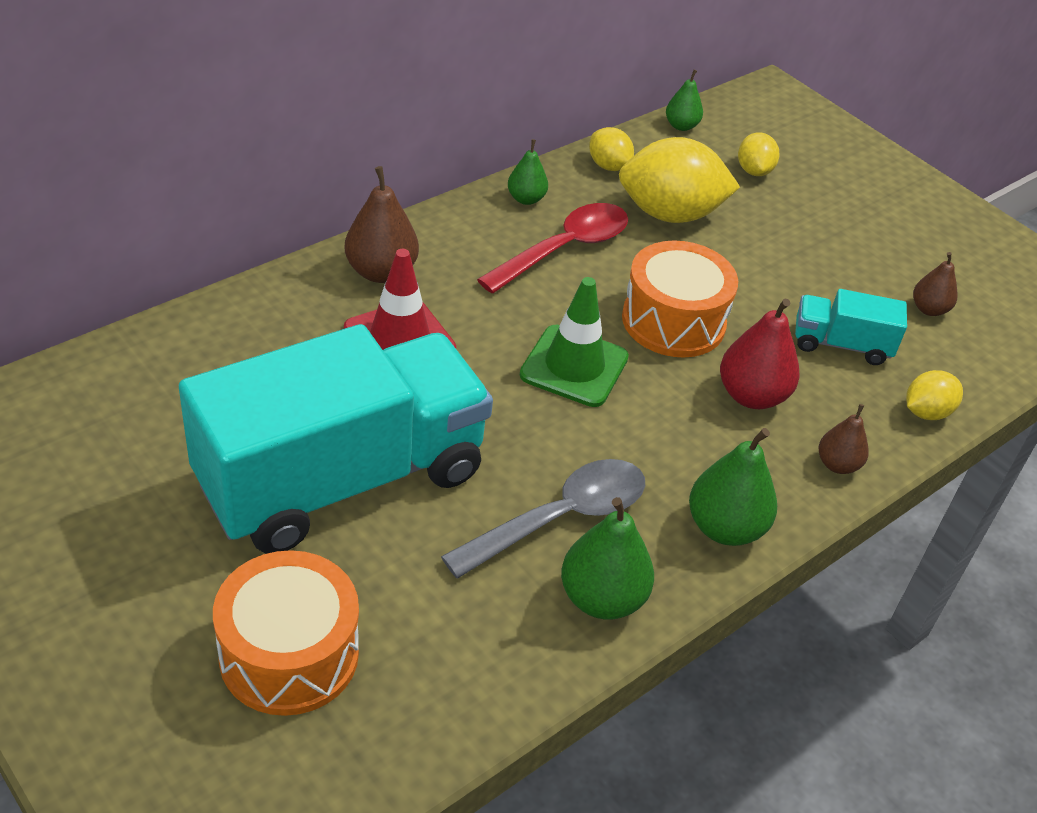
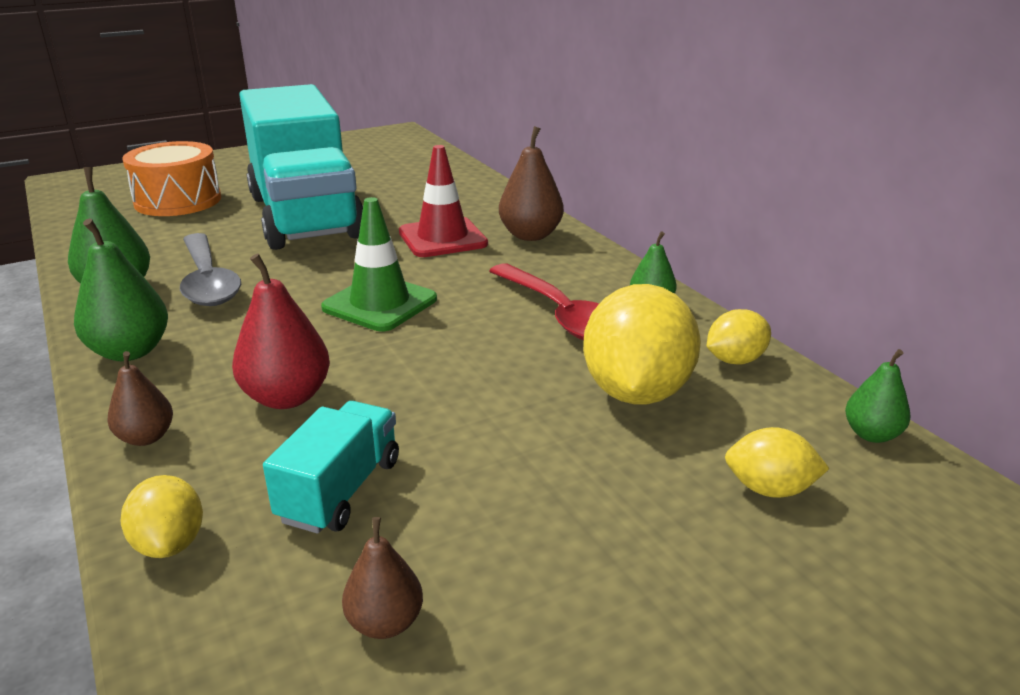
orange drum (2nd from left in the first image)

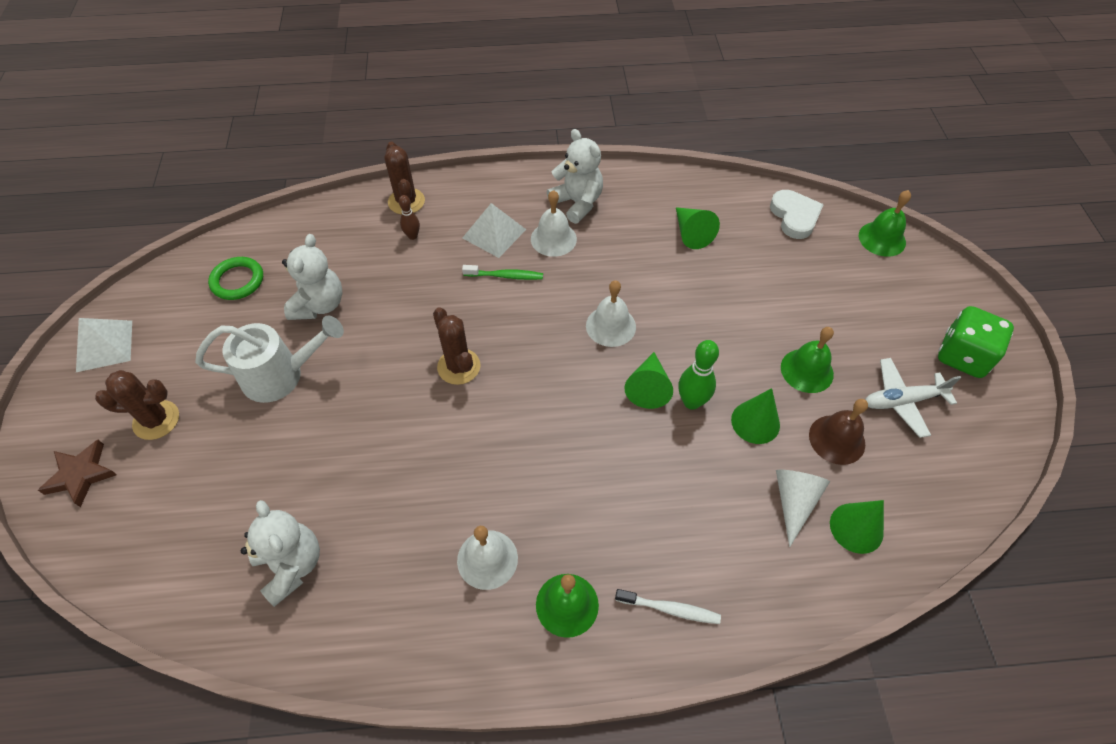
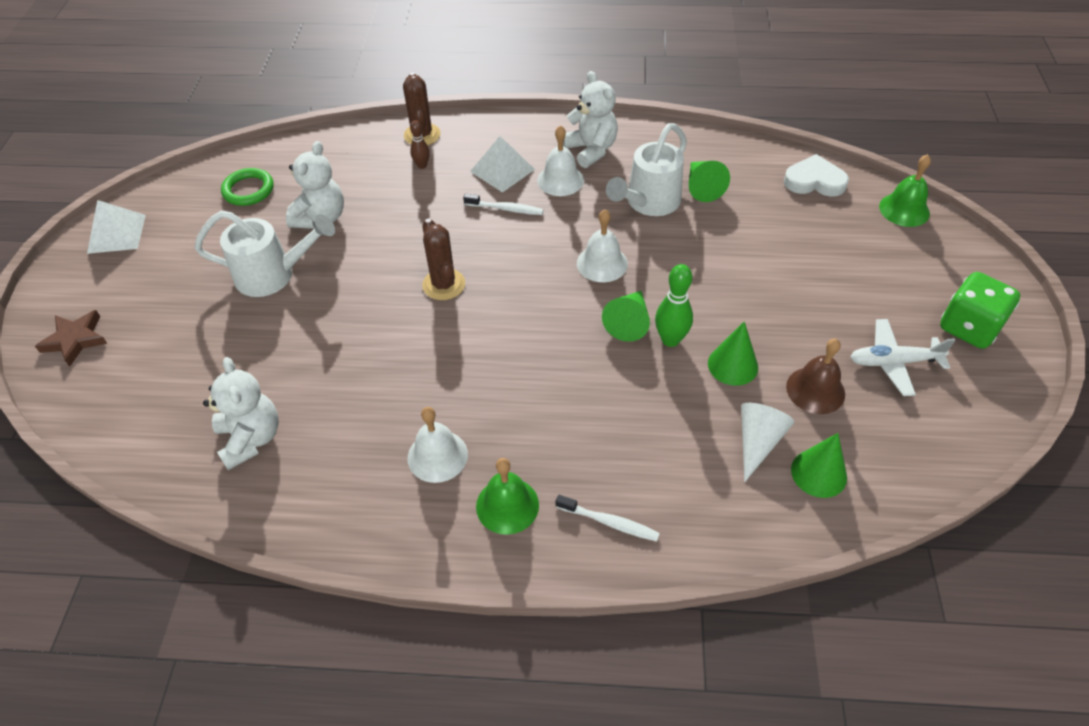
brown cactus (1st from left in the first image)
white toothbrush (1st from left)
white heart
green bell (2nd from left in the first image)
white watering can (2nd from left)

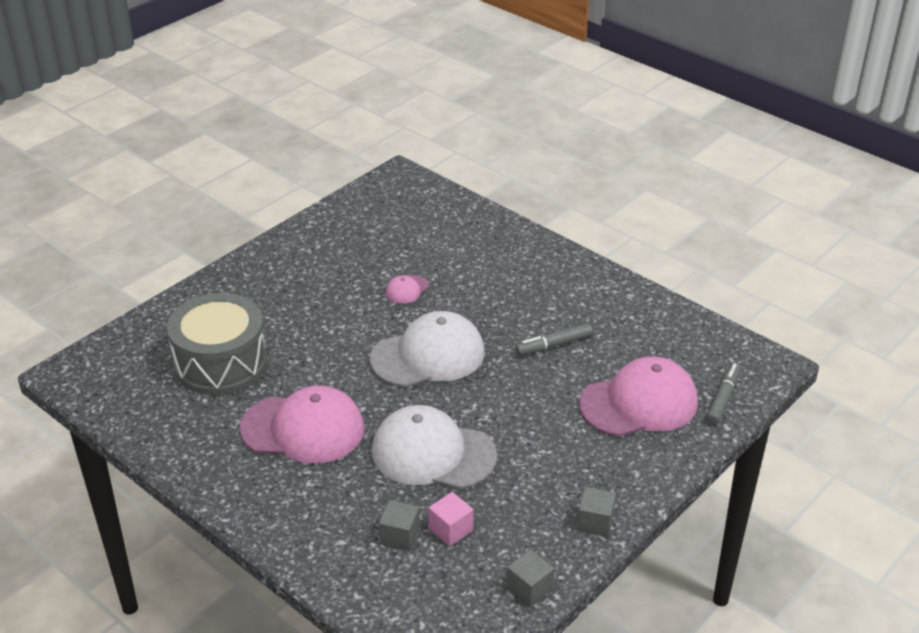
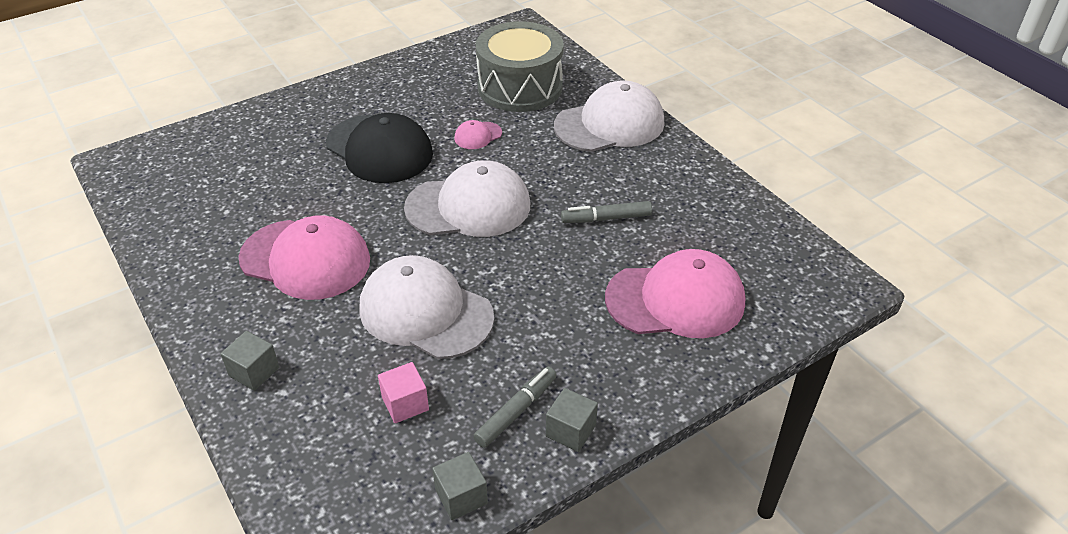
grey drum
grey cube (1st from left)
grey marker (1st from left)
black cap
white cap (3rd from left)

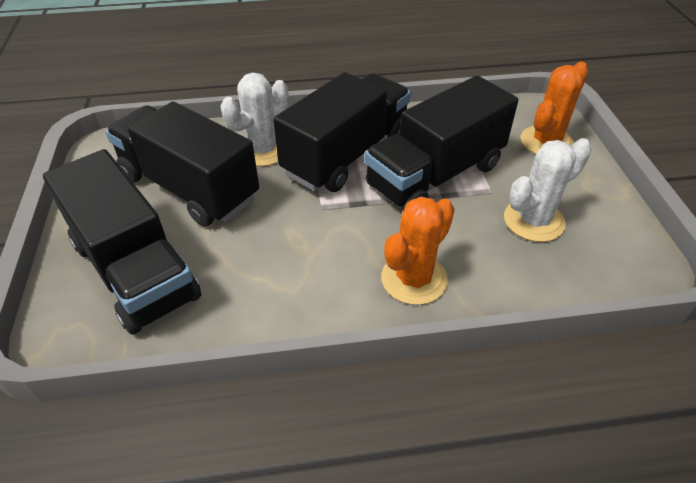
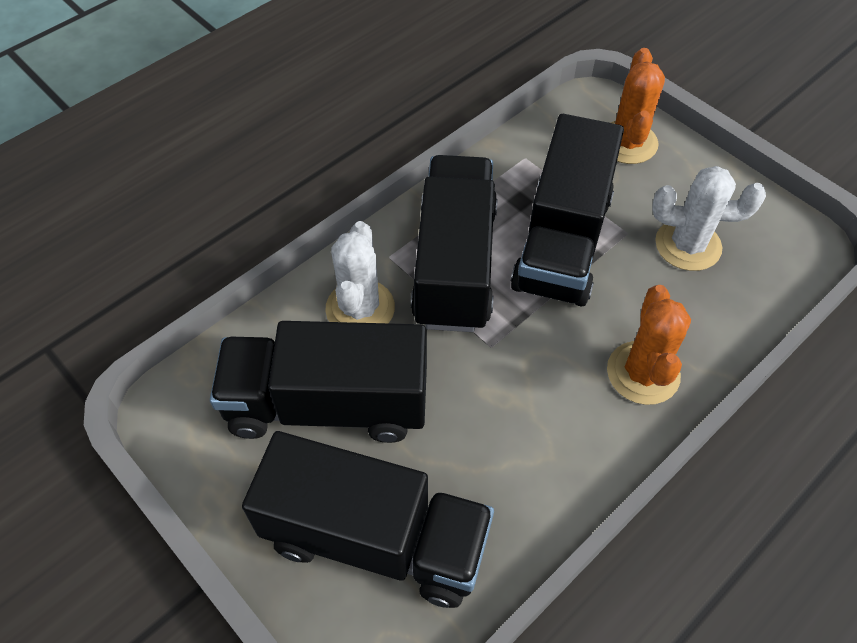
white cactus (2nd from left)

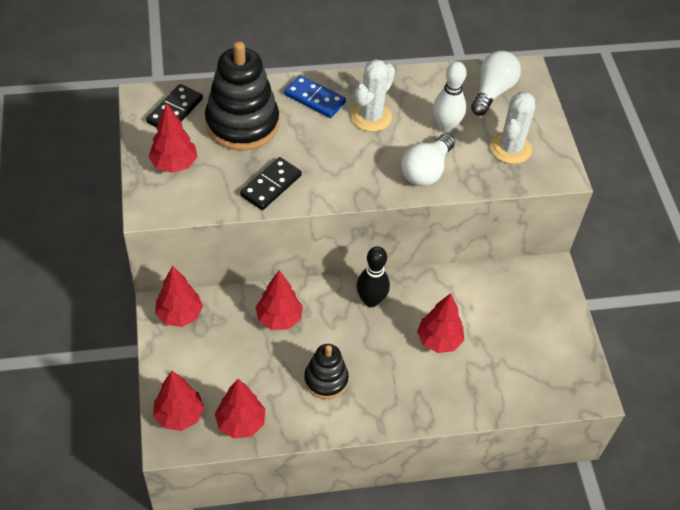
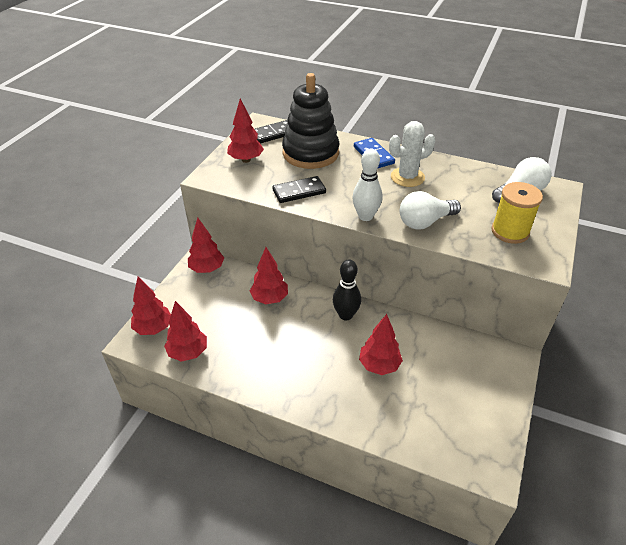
black stacking toy (2nd from left in the first image)
white bowling pin
yellow spool

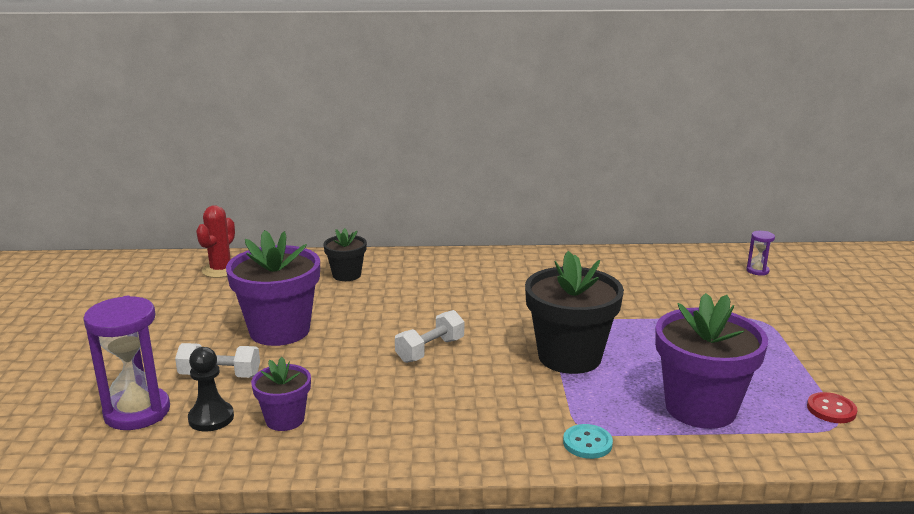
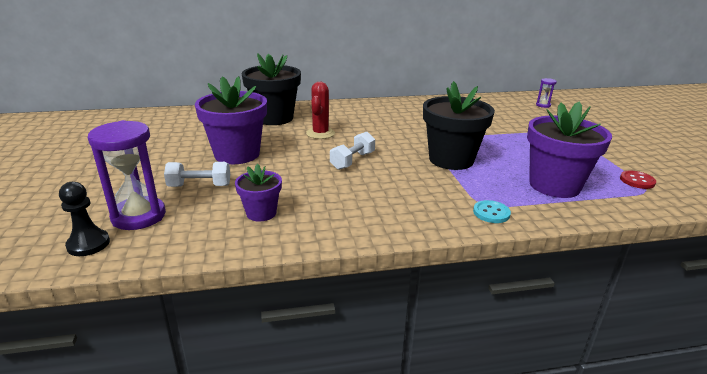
black pawn
red cactus
black flower pot (1st from left)

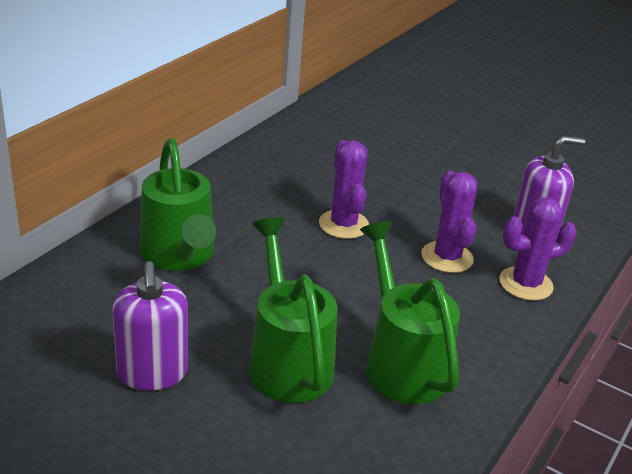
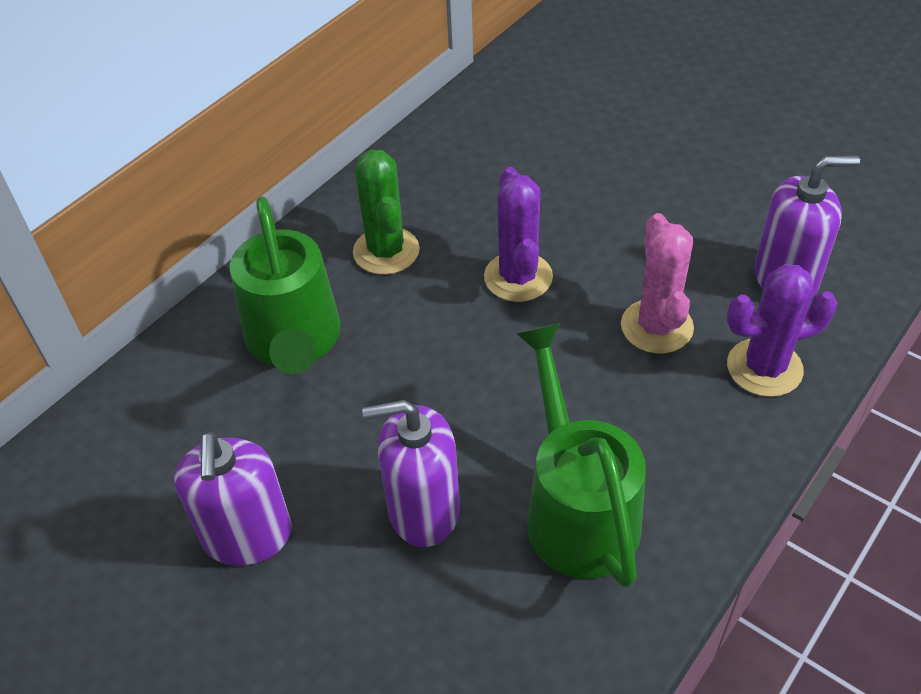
purple soap dispenser (2nd from left)
pink cactus
green cactus

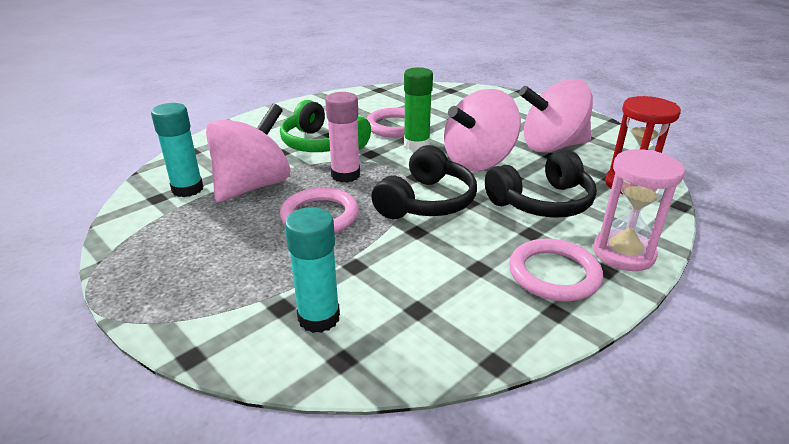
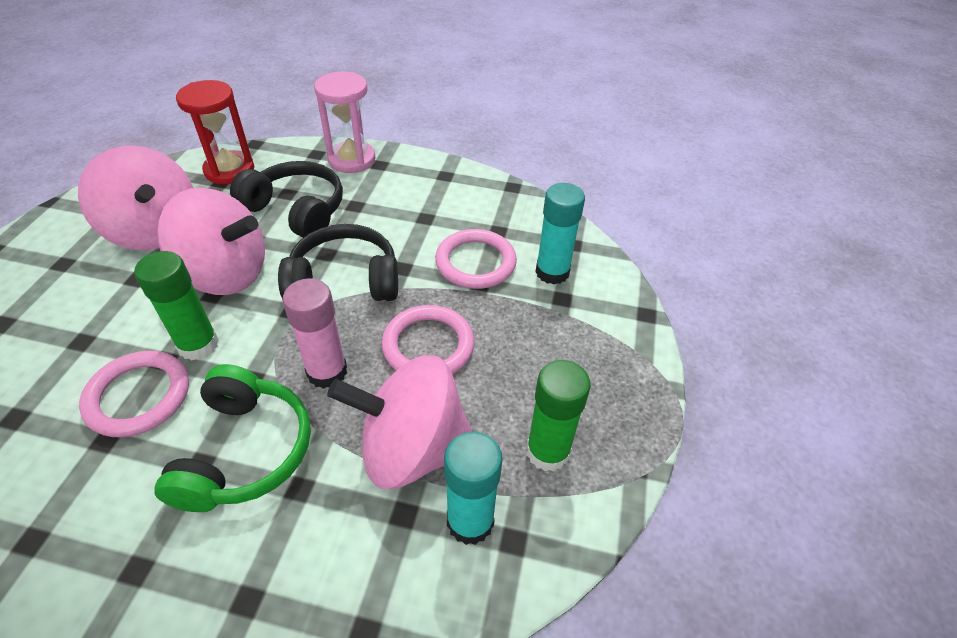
pink ring (3rd from left)
green glue stick (2nd from left)

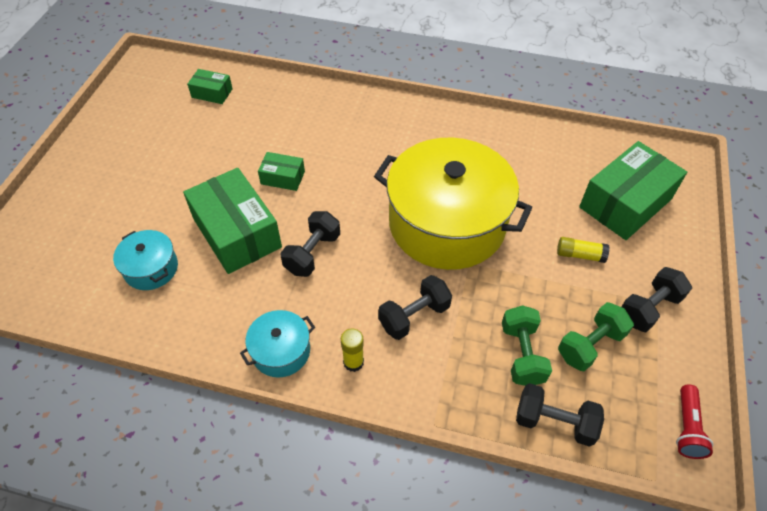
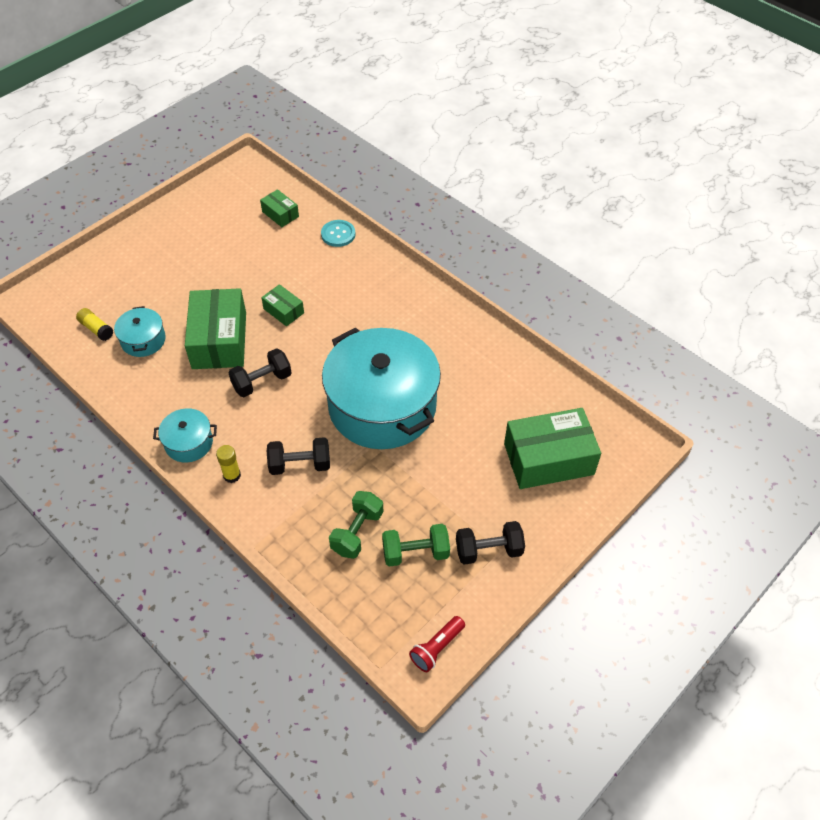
turquoise pot (3rd from left)
black dumbbell (3rd from left in the first image)
yellow glue stick (1st from left)
turquoise button

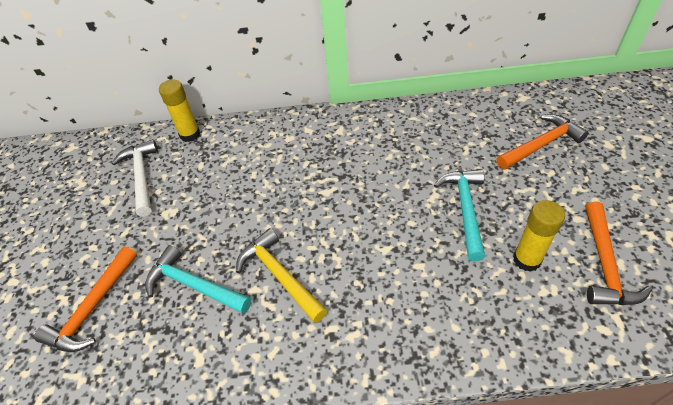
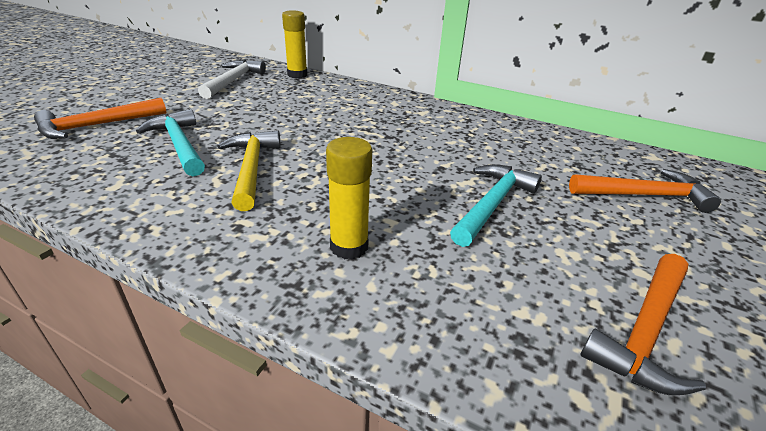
yellow glue stick (2nd from left)

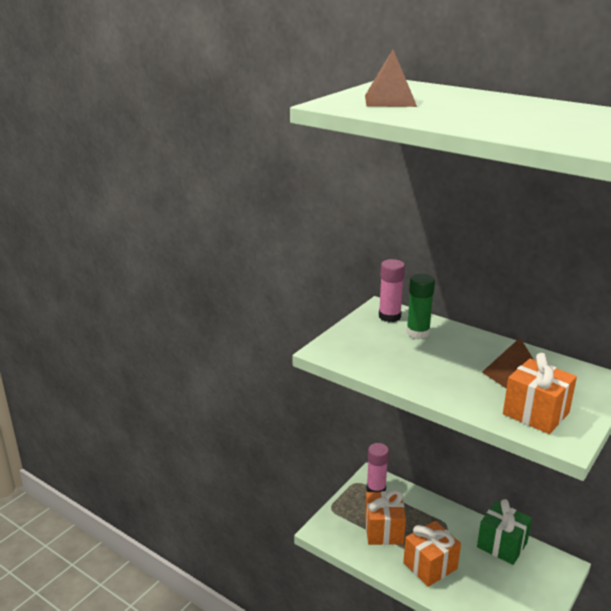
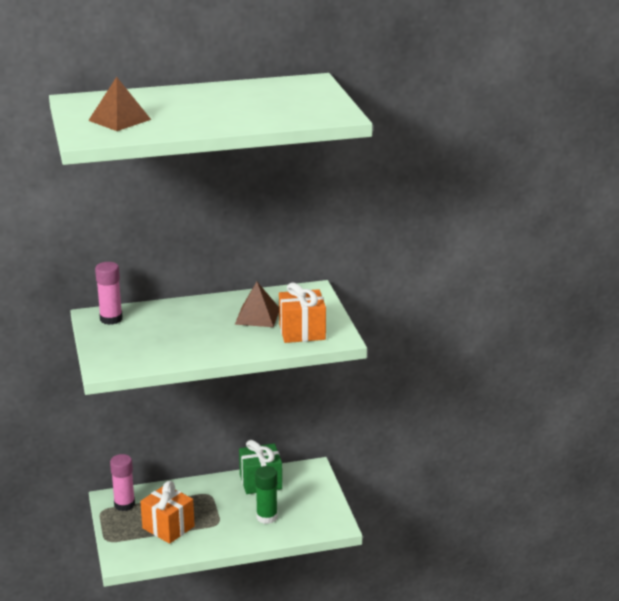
orange gift (2nd from left in the first image)
green glue stick

